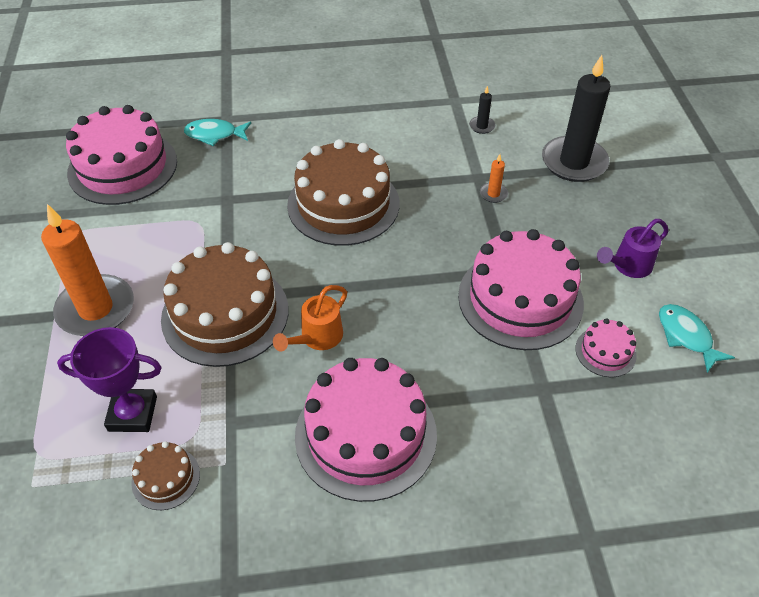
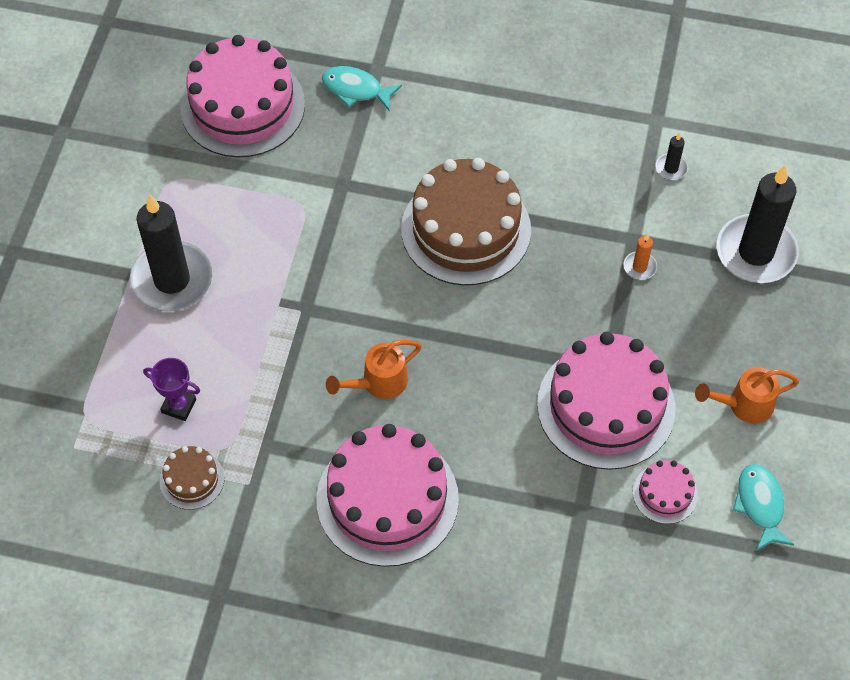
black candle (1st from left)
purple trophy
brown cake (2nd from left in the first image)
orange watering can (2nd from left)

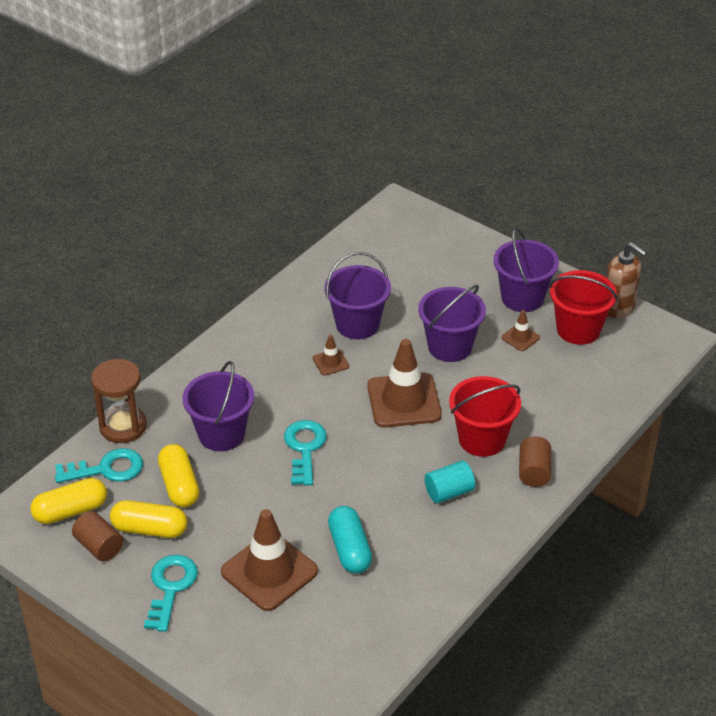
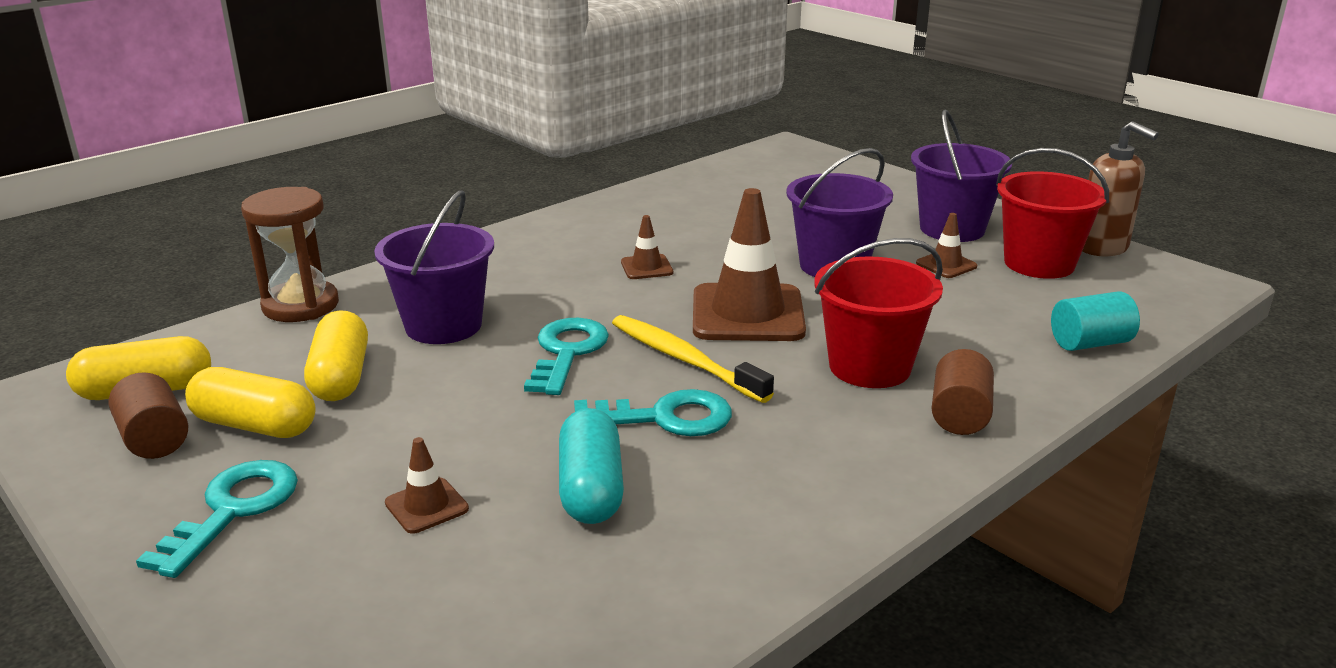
turquoise key (3rd from left)
brown traffic cone (1st from left)
purple bucket (2nd from left in the first image)
turquoise cylinder
yellow toothbrush

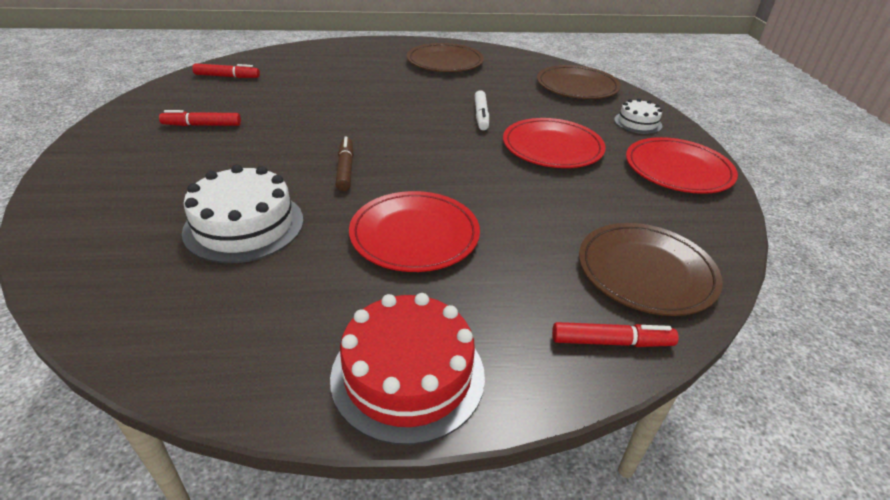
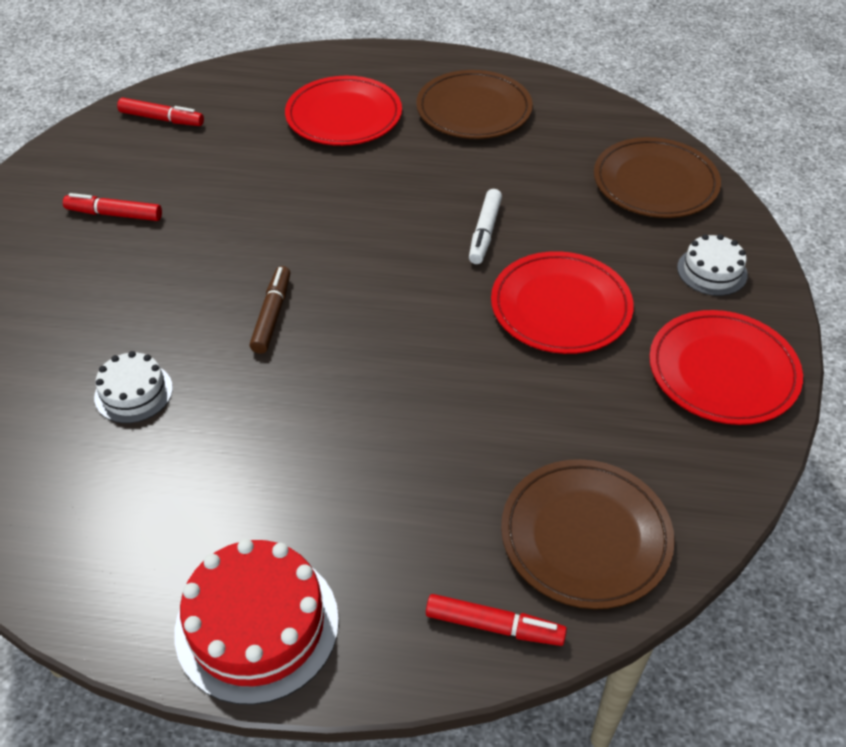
white cake (1st from left)
red plate (1st from left)

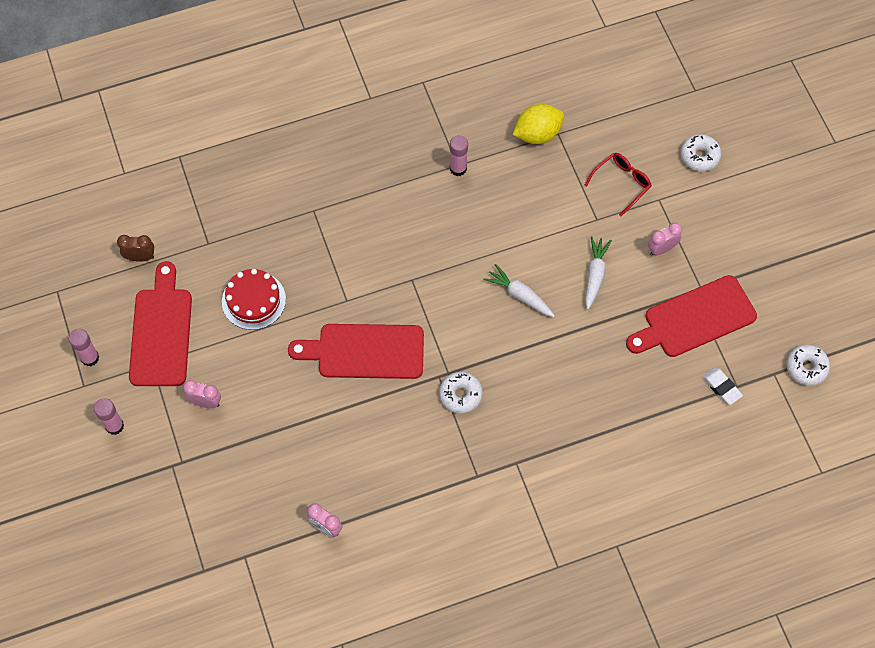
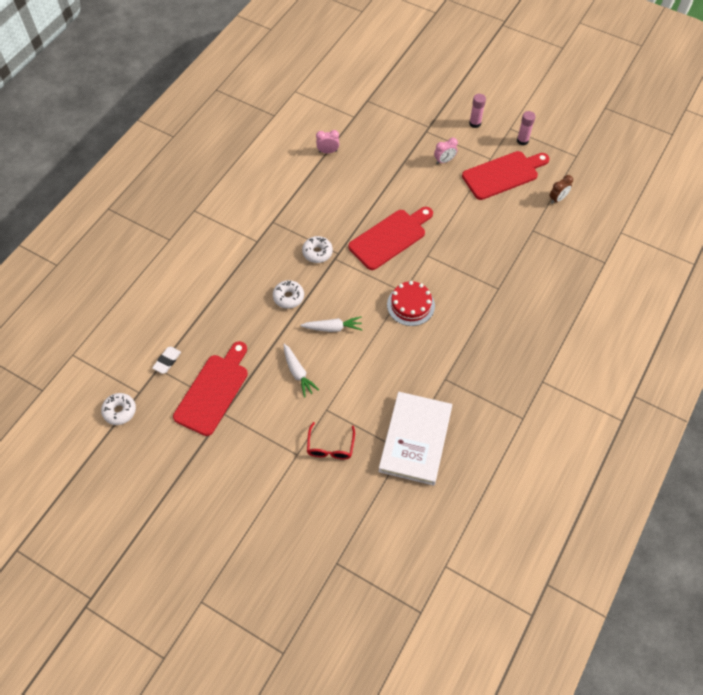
red cutting board (3rd from left)
red cake
pink glue stick (3rd from left in the first image)
white book
pink clock (3rd from left in the first image)
white donut (2nd from left)
white eraser

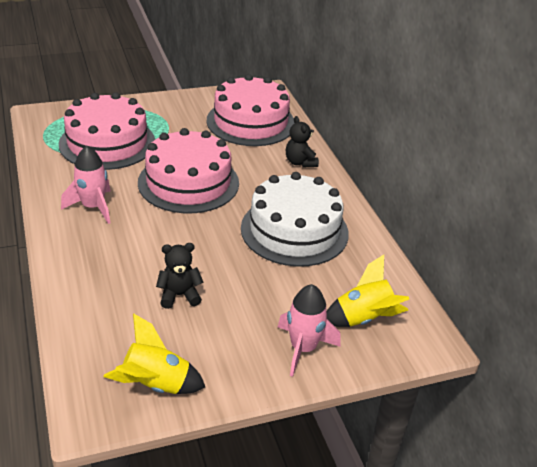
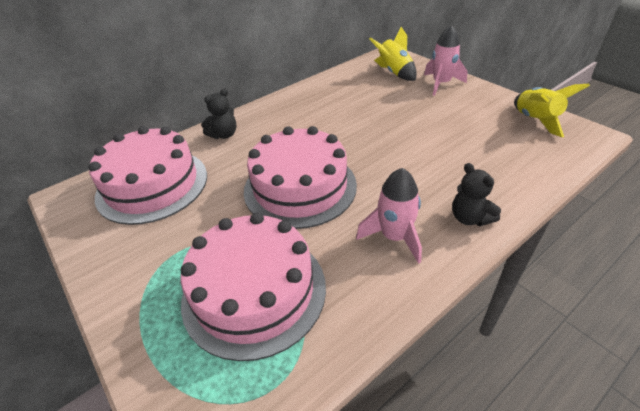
black teddy bear (2nd from left)
white cake

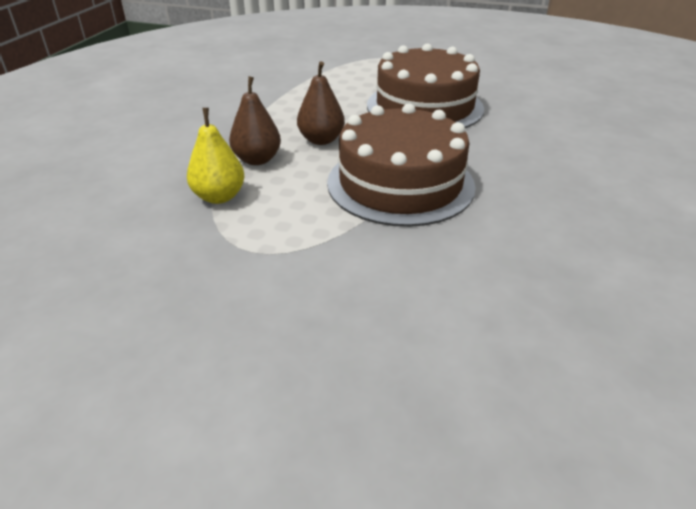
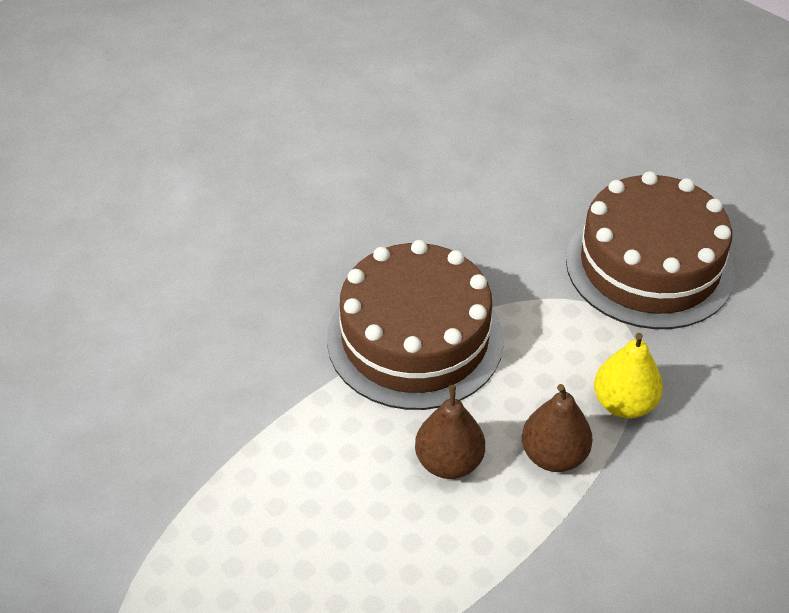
brown cake (2nd from left)

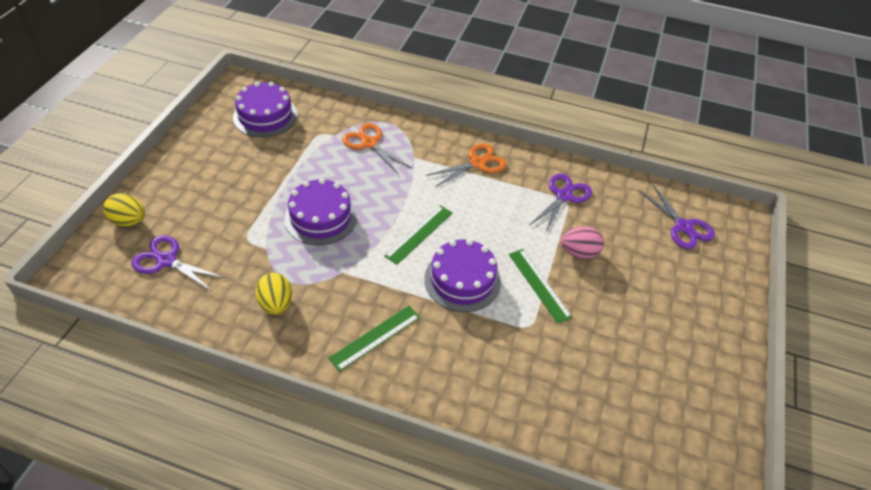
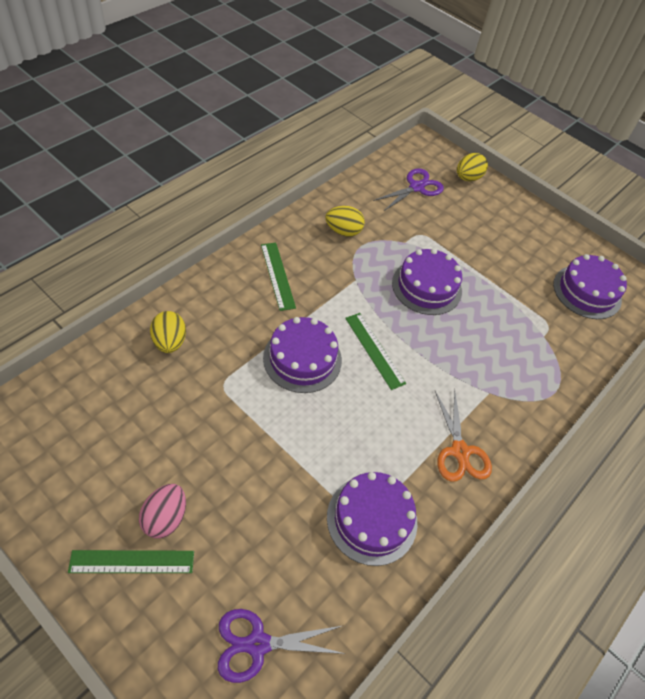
orange scissors (1st from left in the first image)
green ruler (1st from left)
purple cake (2nd from left)
pink egg
yellow egg (1st from left)

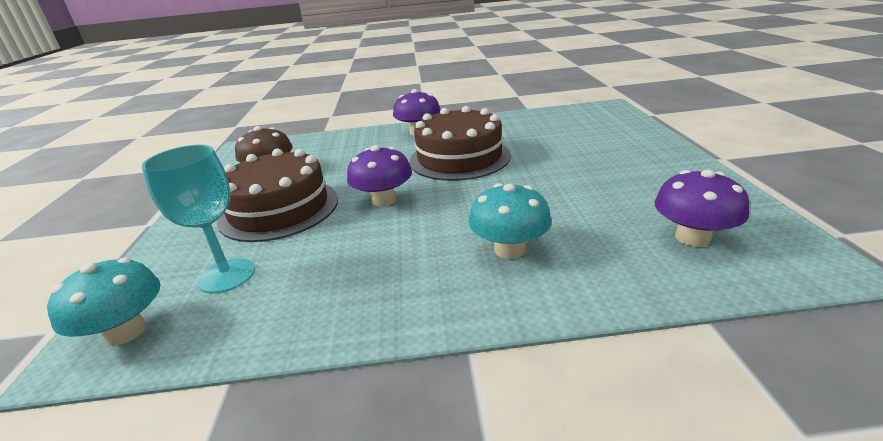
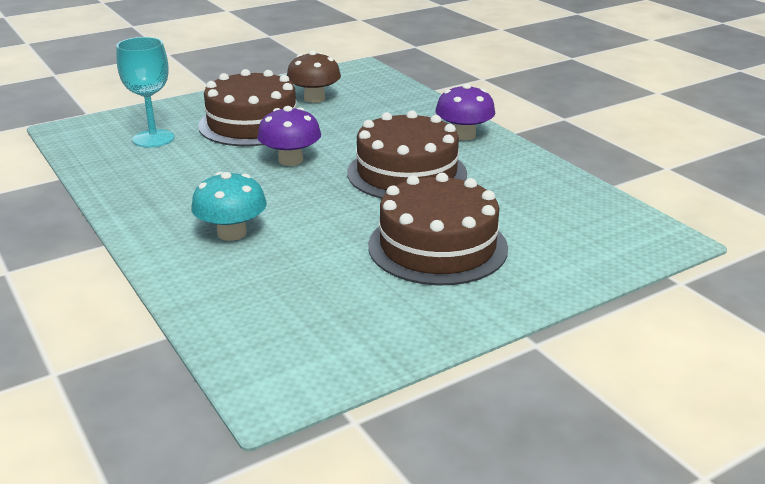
turquoise mushroom (1st from left in the first image)
purple mushroom (3rd from left in the first image)
brown cake (3rd from left)

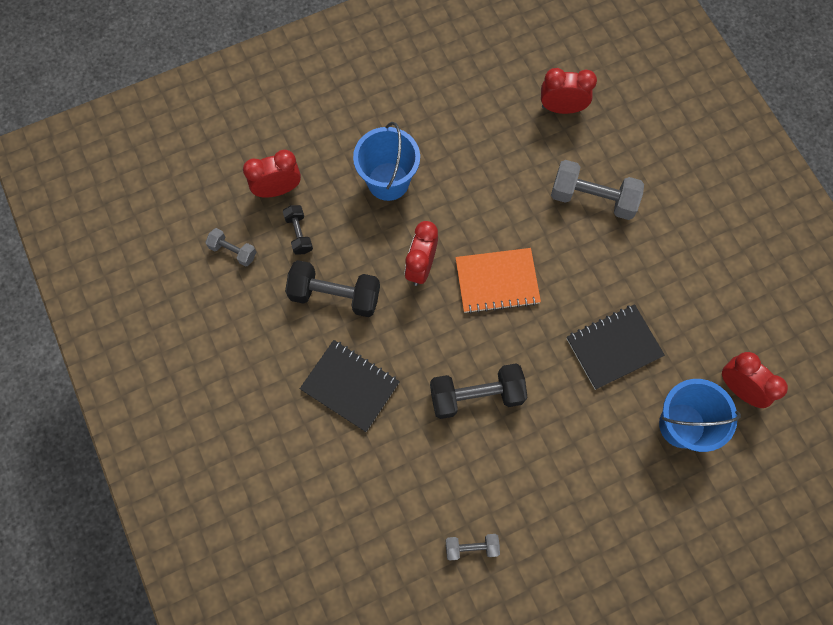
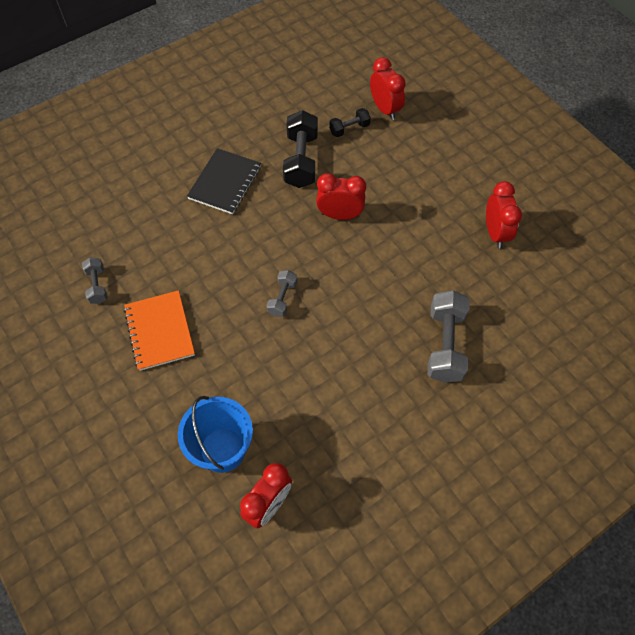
grey dumbbell (2nd from left)
blue bucket (1st from left in the first image)
black dumbbell (3rd from left in the first image)
orange notebook
red clock (4th from left)
black notebook (2nd from left in the first image)

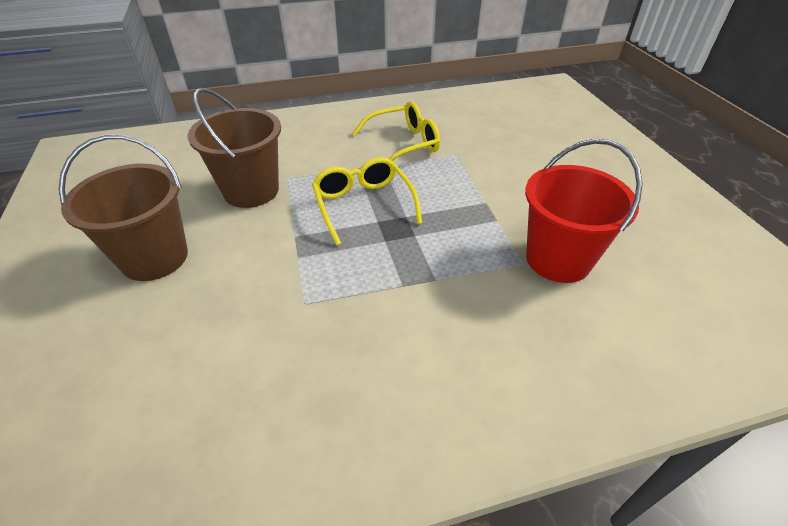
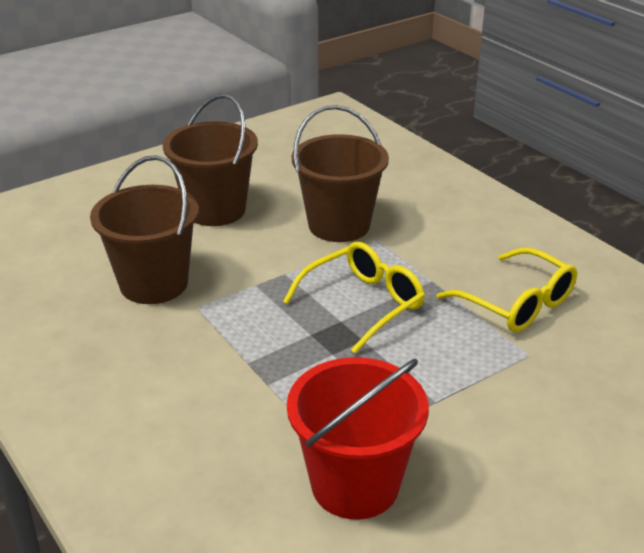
brown bucket (1st from left)

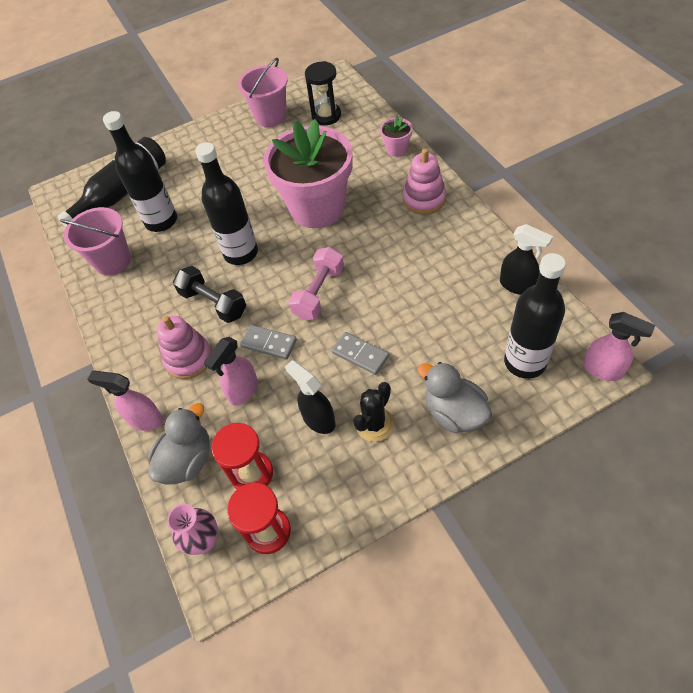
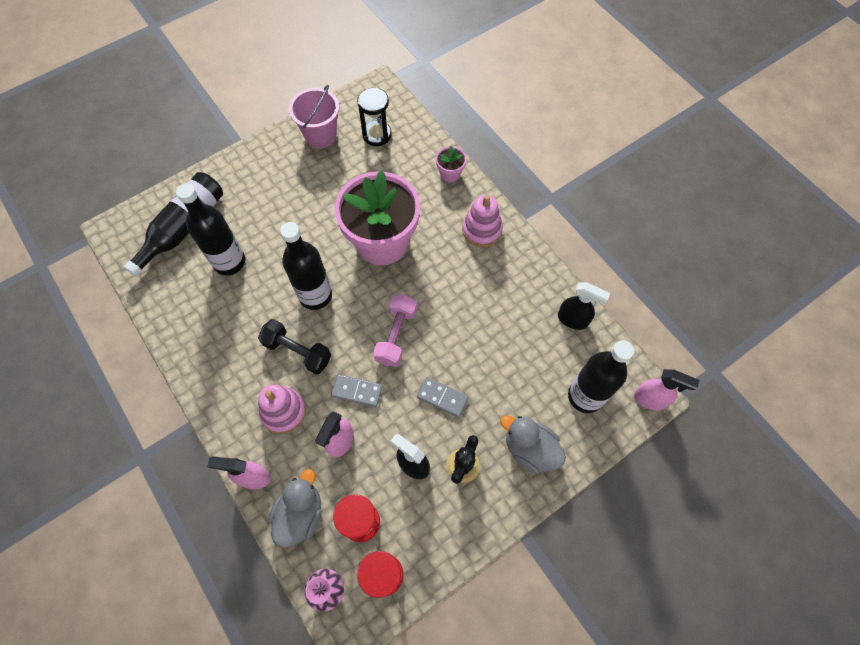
pink bucket (1st from left in the first image)

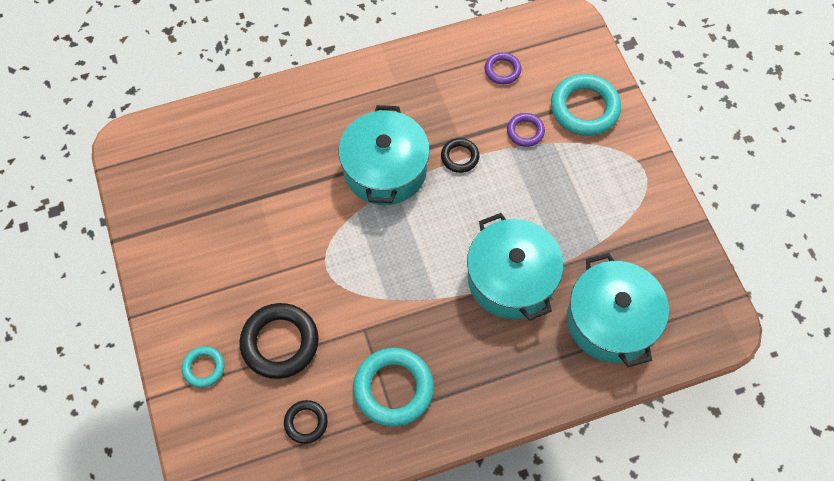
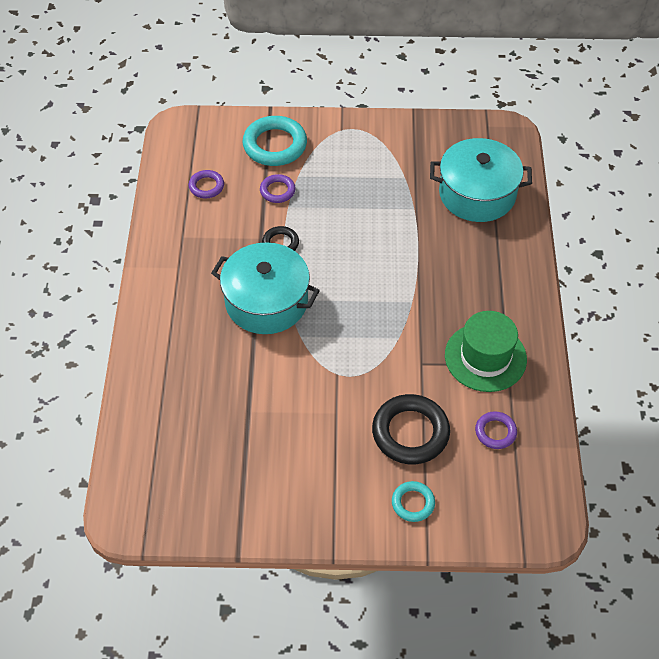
purple ring (3rd from left)
green hat
turquoise pot (2nd from left in the first image)

